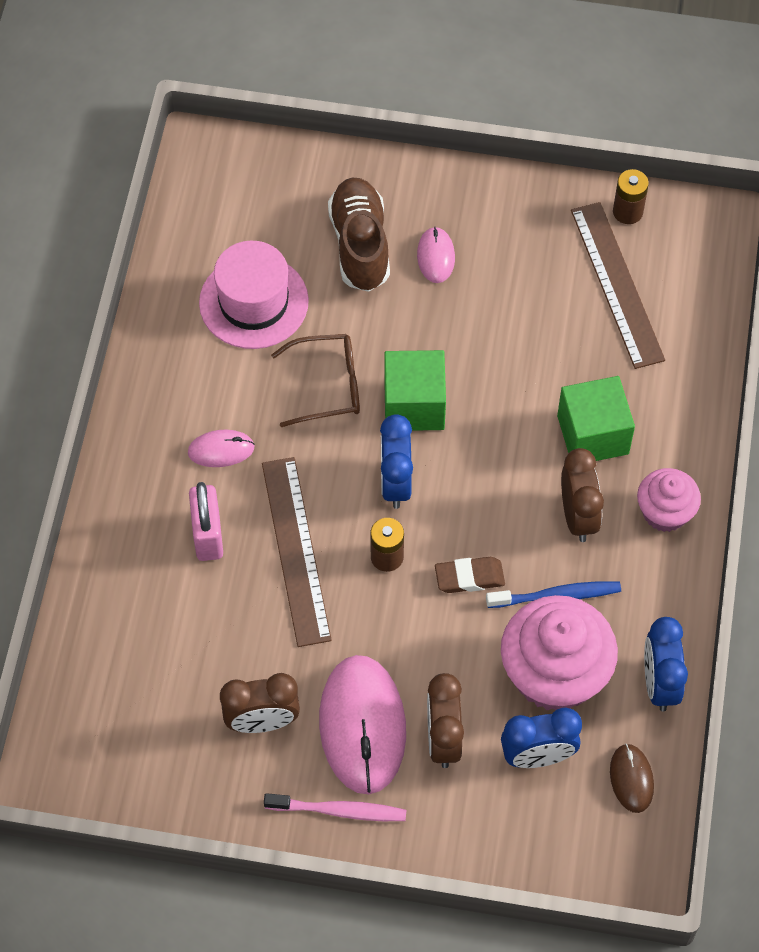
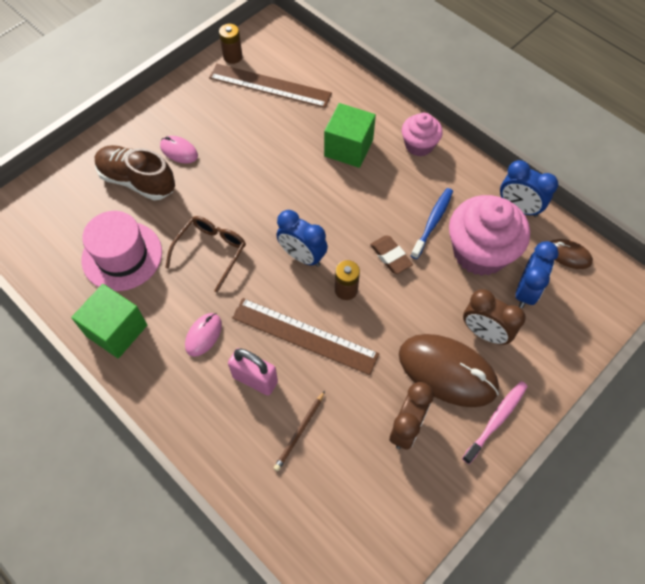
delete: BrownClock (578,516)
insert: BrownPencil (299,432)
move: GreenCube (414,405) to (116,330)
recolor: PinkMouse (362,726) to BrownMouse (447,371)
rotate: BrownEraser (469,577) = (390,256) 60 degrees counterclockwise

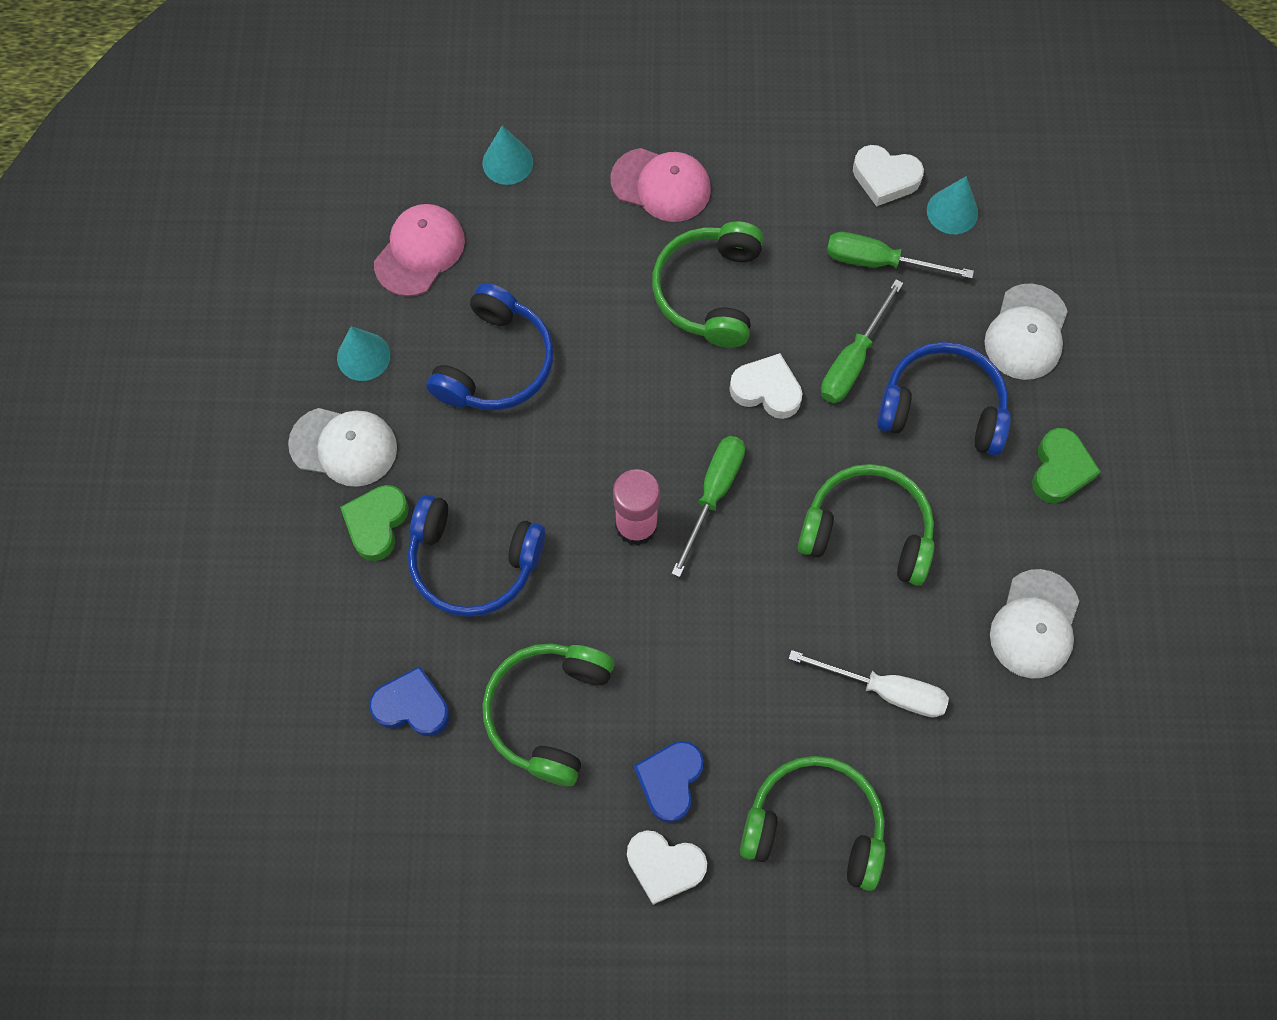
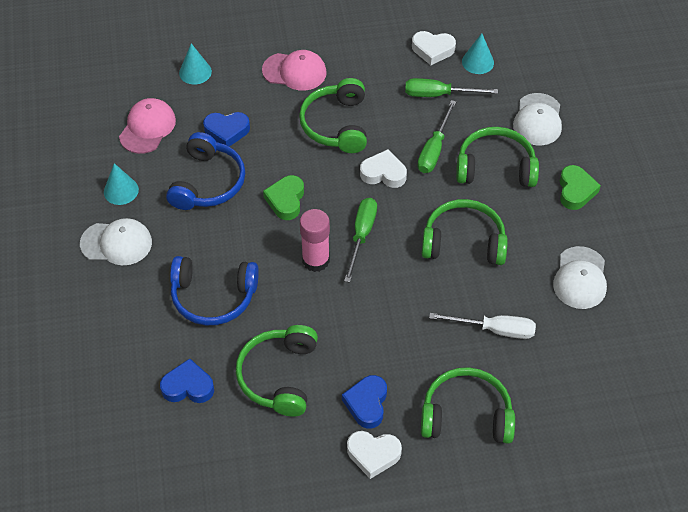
insert: BlueHeart (227,131)
move: GreenHeart (376,524) to (286,200)
recolor: BlueHeadphones (942,407) to GreenHeadphones (495,167)

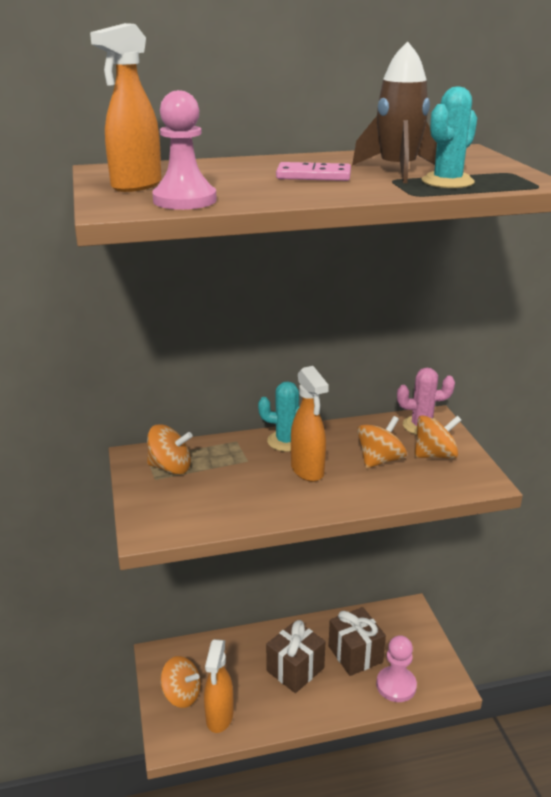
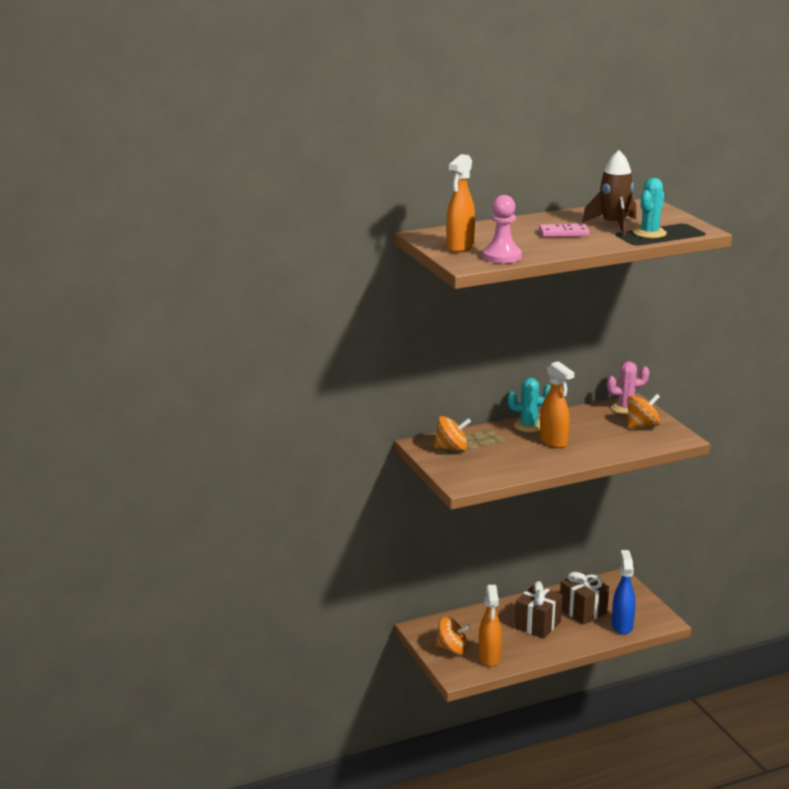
delete: OrangeSpinningTop (380,460)
replace: PinkPawn (396,685) to BlueSprayBottle (622,626)

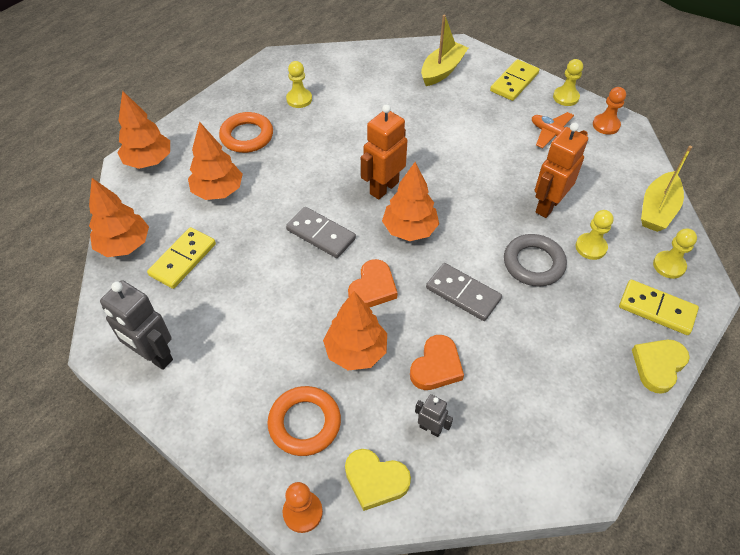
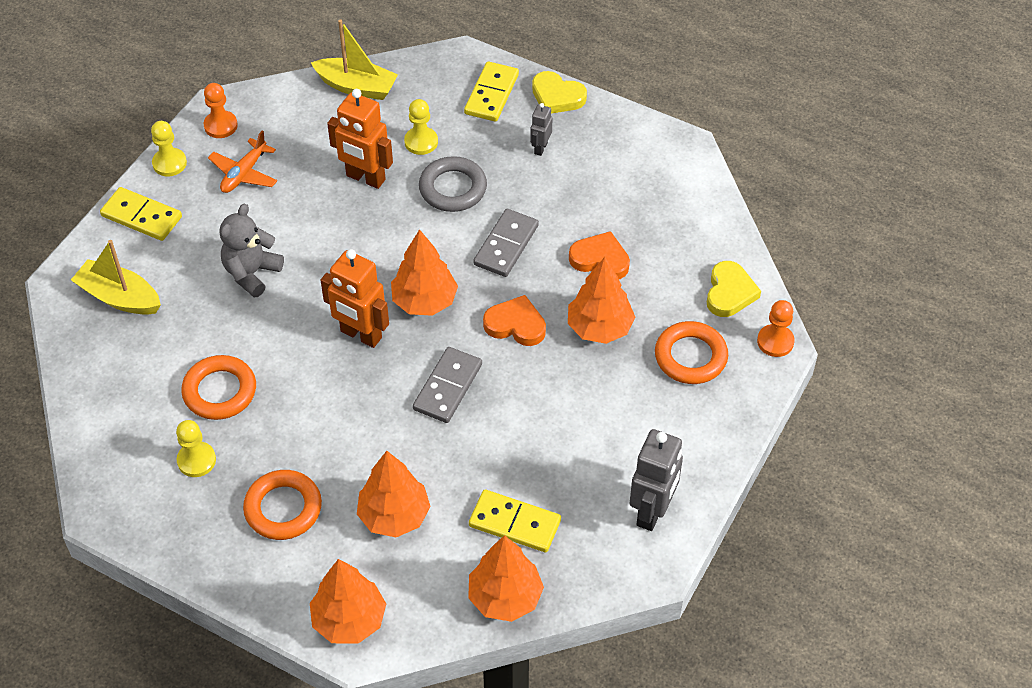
delete: YellowPawn (669,265)
insert: OrangeRing (220,391); GreyTeddyBear (251,273)
move: GreyRobot (430,428) to (540,148)

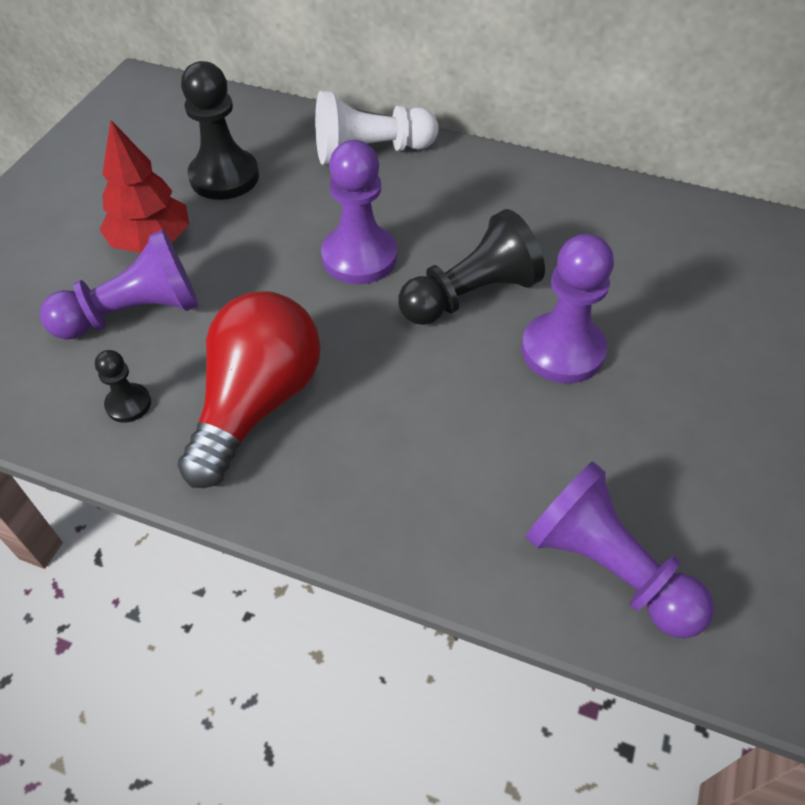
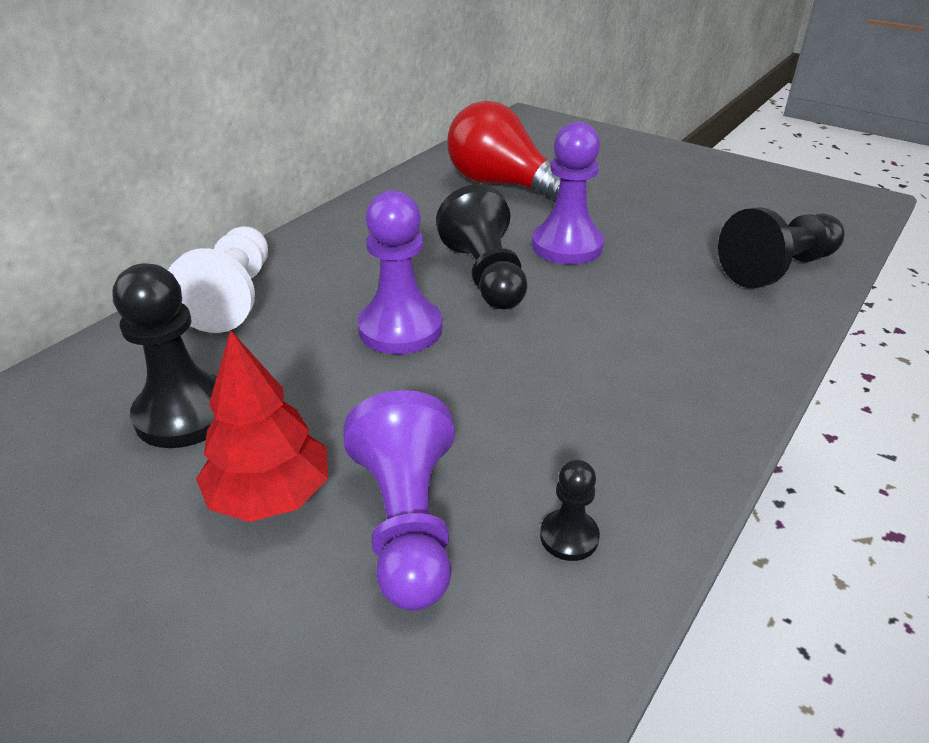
move: RedLightBulb (257,404) to (502,185)
recolor: PurplePawn (608,568) to BlackPawn (777,269)

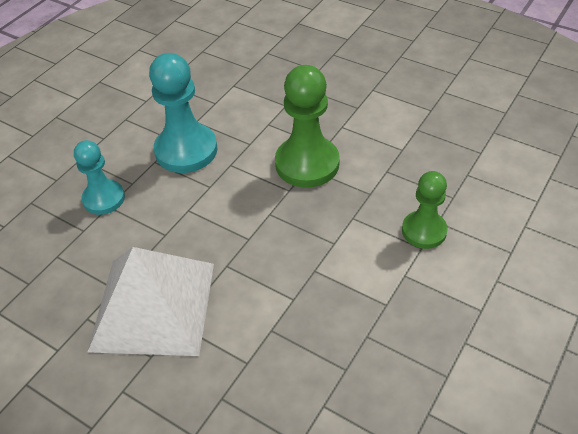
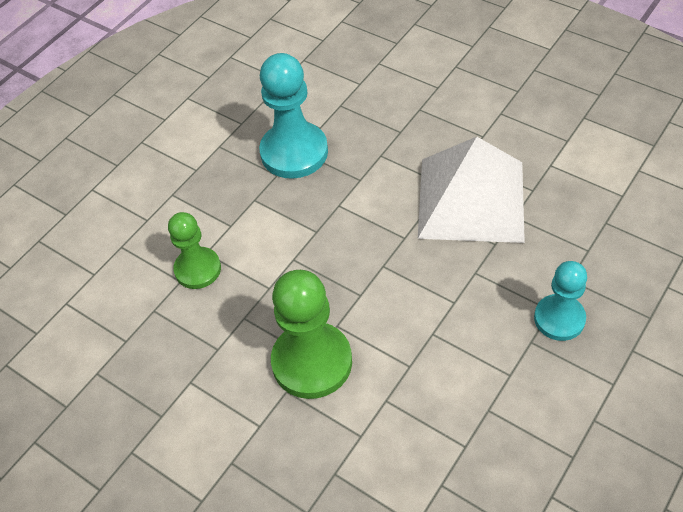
move: TurquoisePawn (186,150) to (294,152)

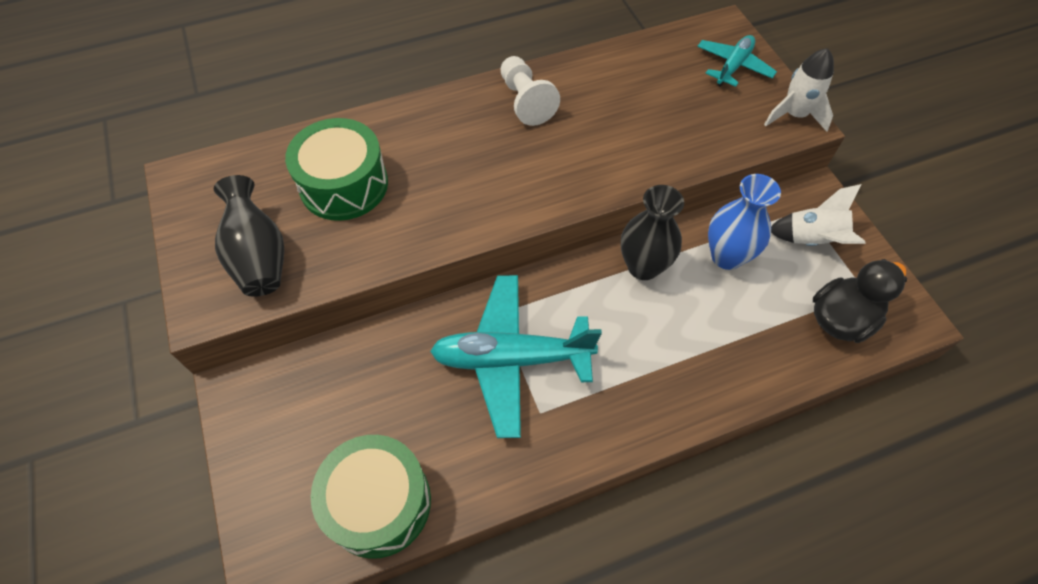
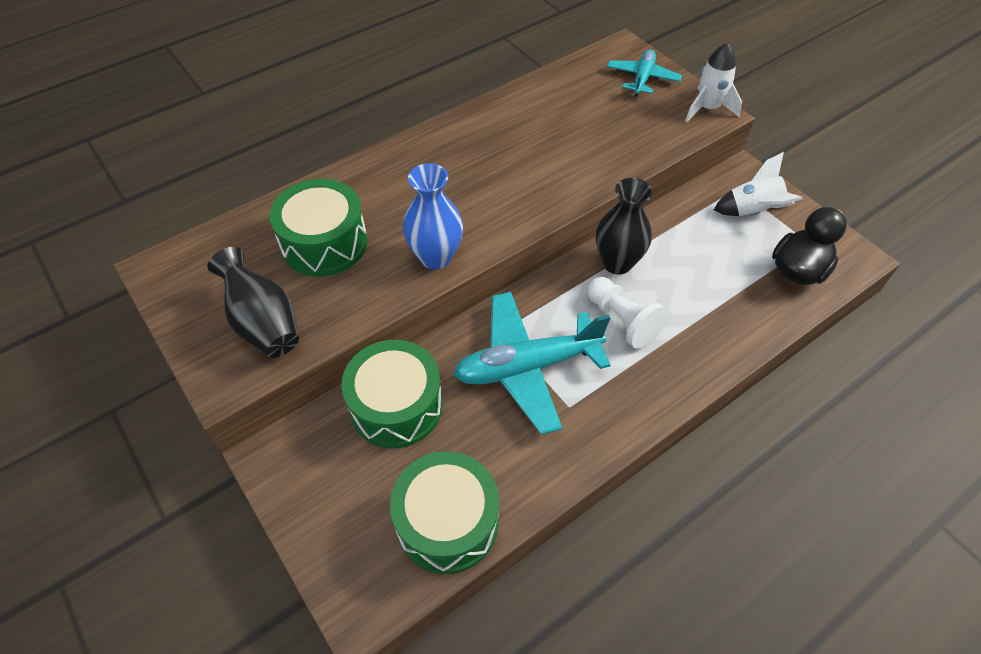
insert: GreenDrum (396,406)
move: WhitePawn (525,101) to (622,320); BlueVase (726,256) to (435,257)

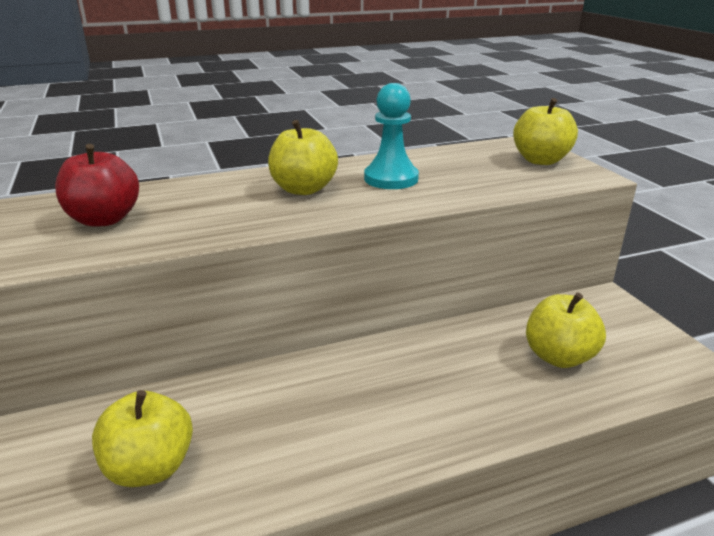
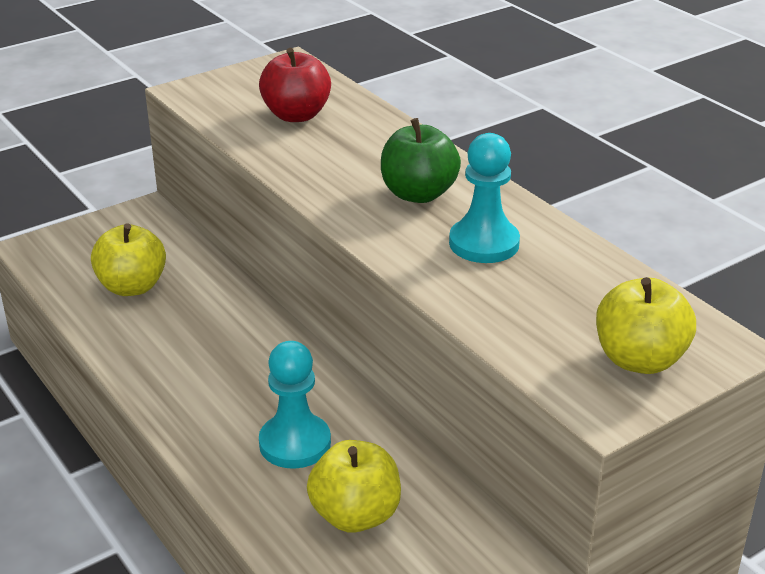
insert: TurquoisePawn (295,443)
recolor: YellowApple (303,189) to GreenApple (418,194)

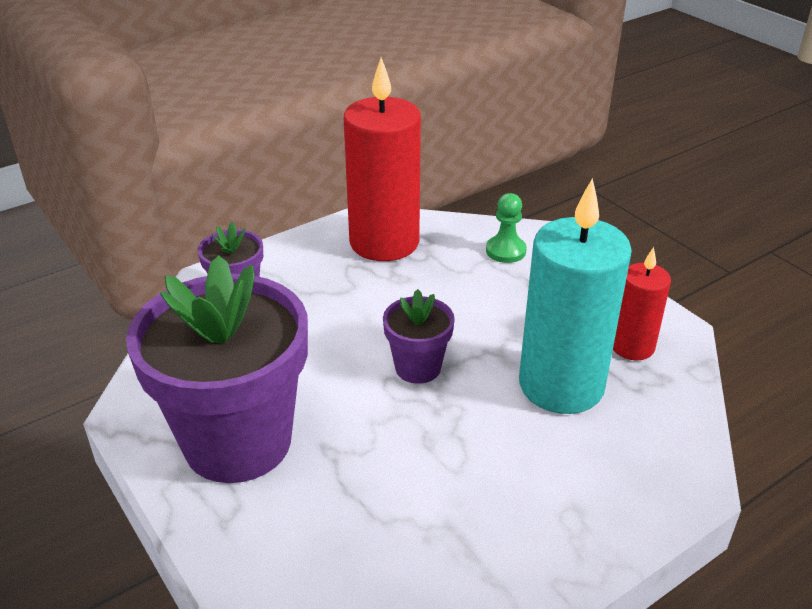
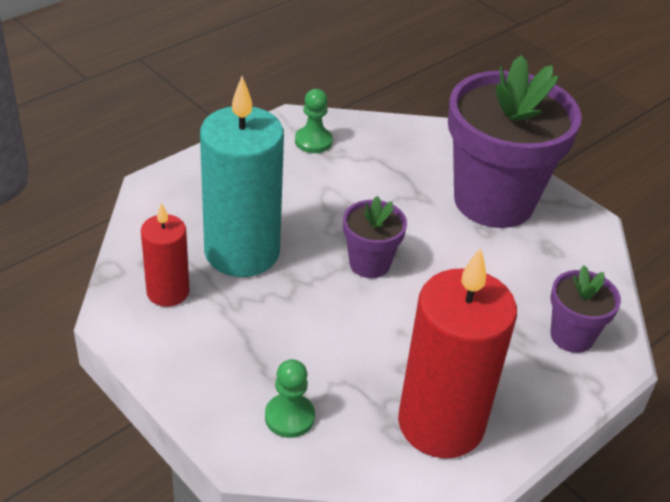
insert: GreenPawn (313,141)

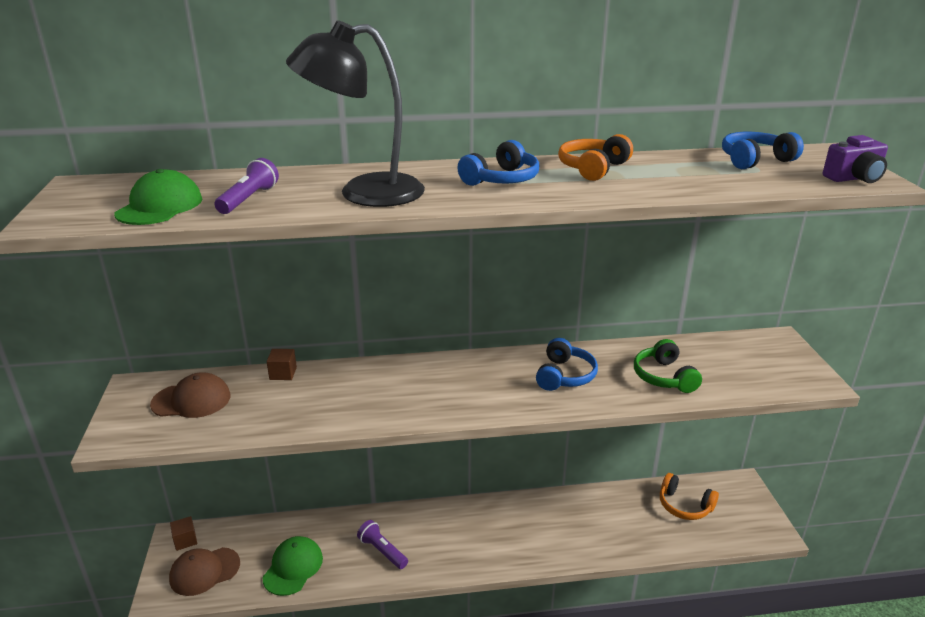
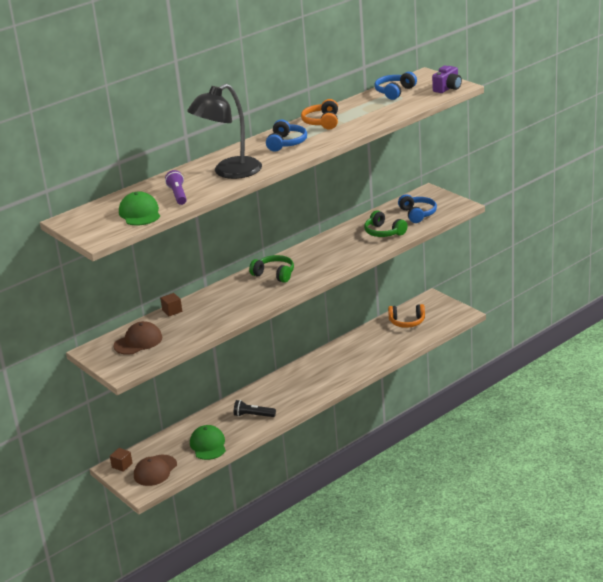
insert: GreenHeadphones (274,274)
move: BlueHeadphones (564,376) to (417,214)
recolor: PurpleFlashlight (382,551) to BlackFlashlight (253,415)

